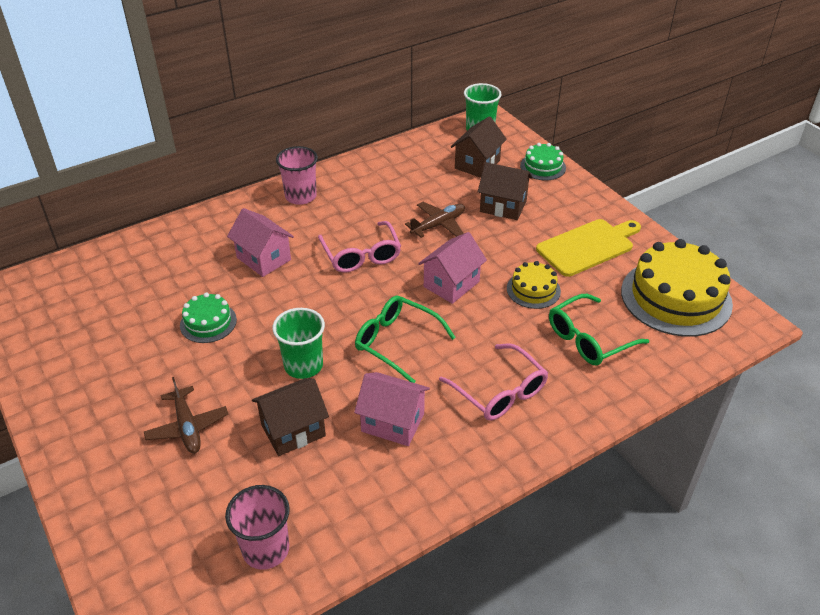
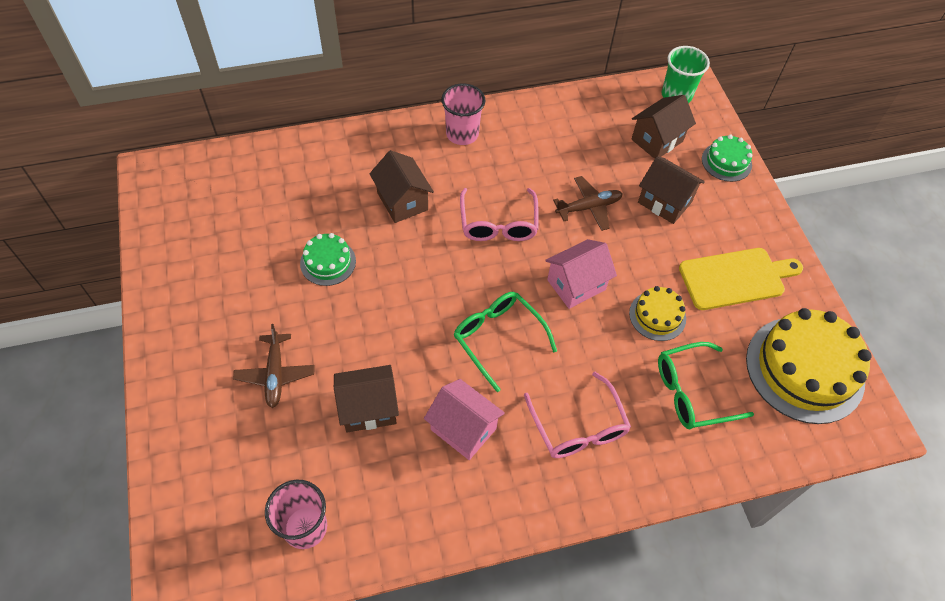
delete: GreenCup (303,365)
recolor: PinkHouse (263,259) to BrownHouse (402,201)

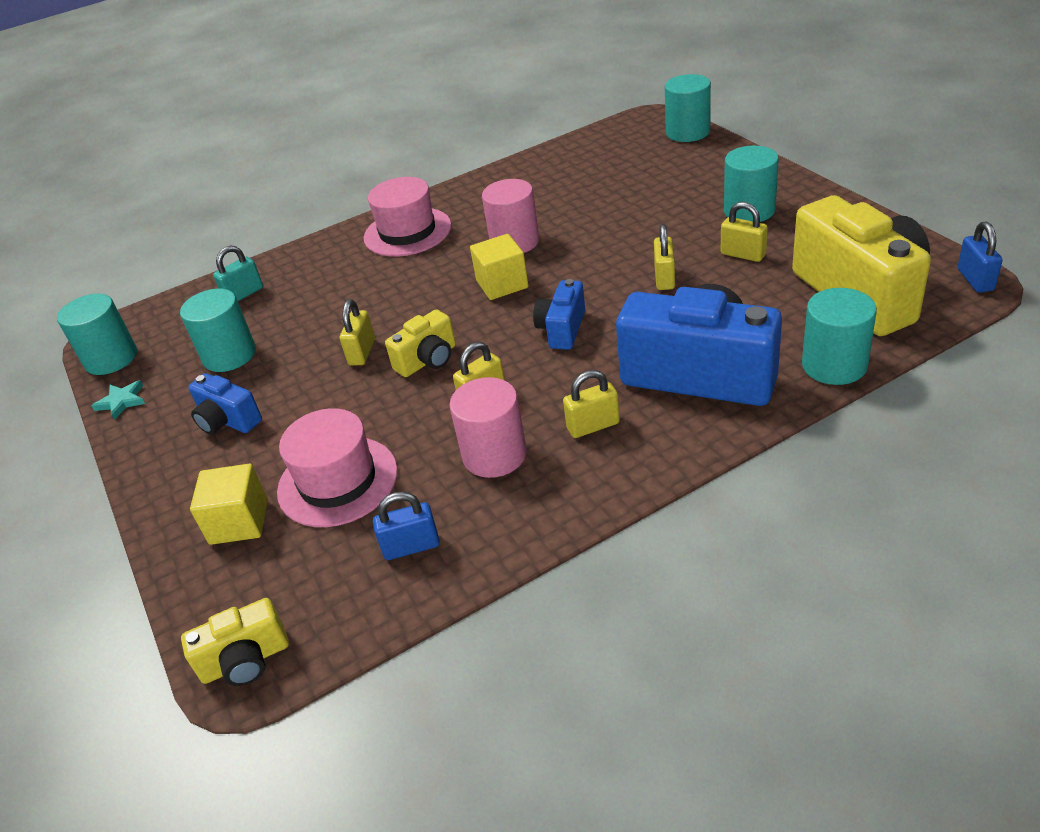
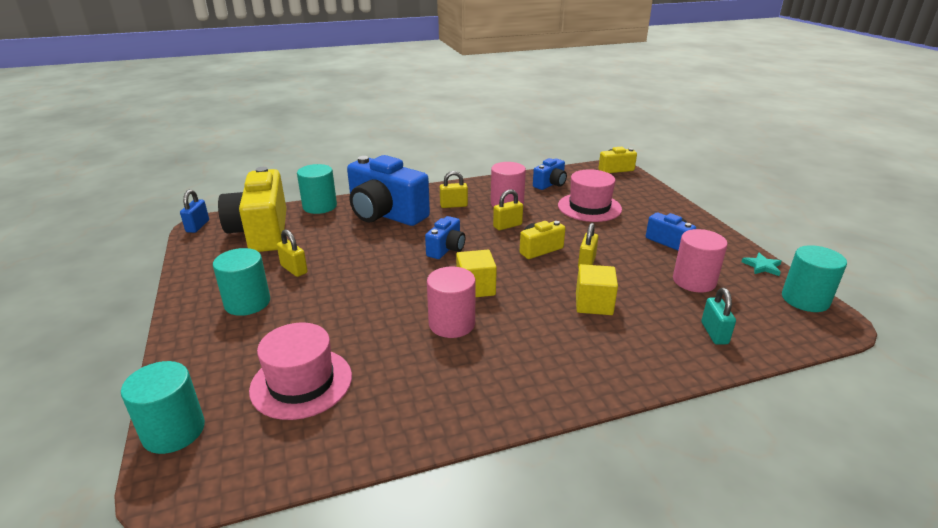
delete: YellowPadlock (664,278)
move: YellowCube (239,522) to (594,304); PinkHat (407,232) to (301,383)
replace: BluePadlock (411,547) to BlueCamera (550,184)
recolor: TurquoiseCylinder (229,355) to PinkCylinder (694,281)
rotate: TurquoisePadlock (244,294) = (714,333) 60 degrees counterclockwise

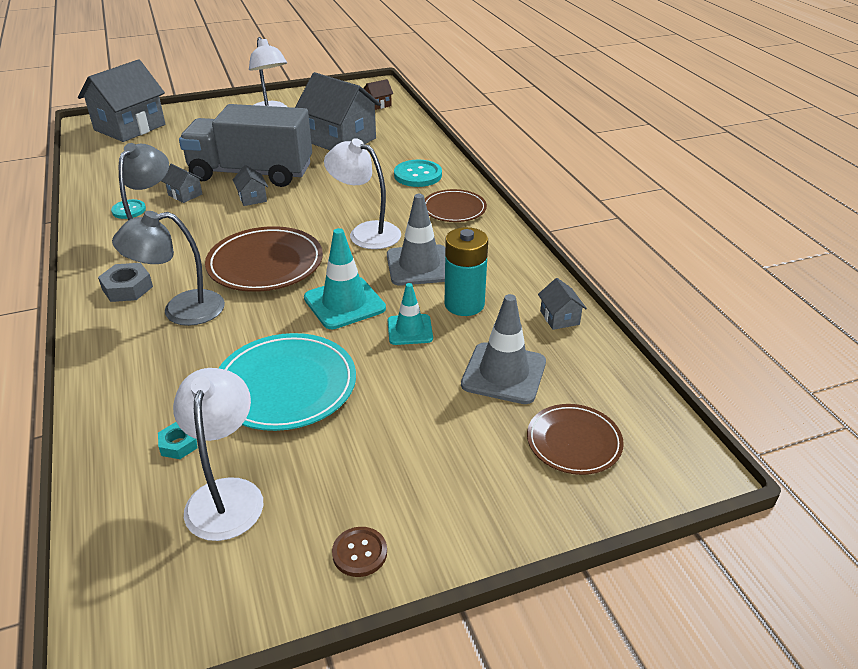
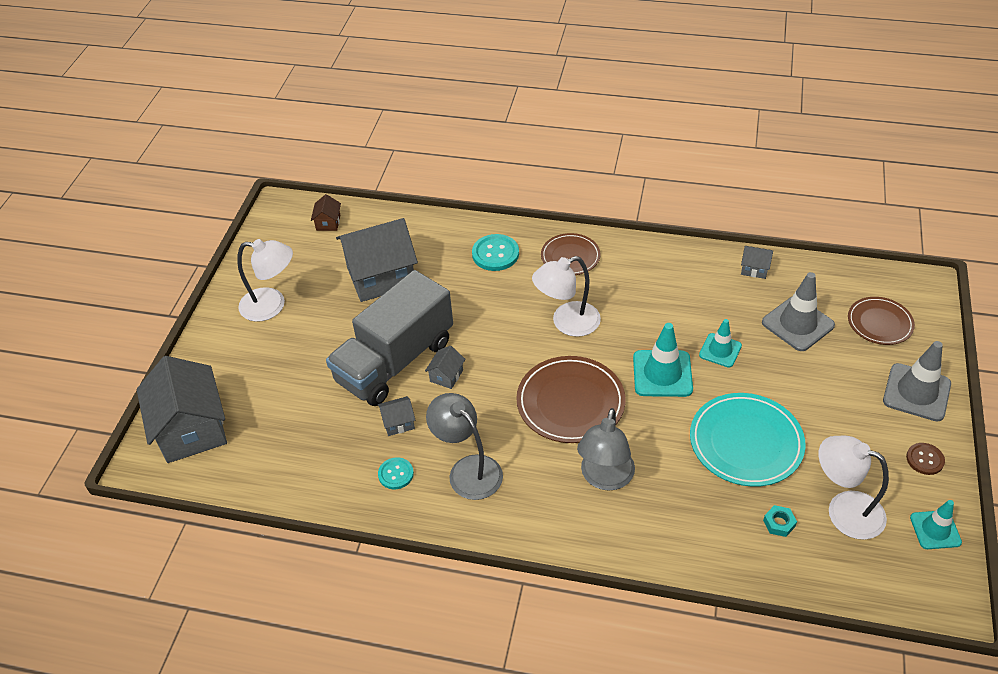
delete: GreyNut (127,288); TurquoiseBattery (464,304)
insert: TurquoiseTrafficCone (935,530)
move: GreyTrafficCone (419,266) to (916,392)
rotate: GreyHouse (252,198) = (446,376) 75 degrees counterclockwise

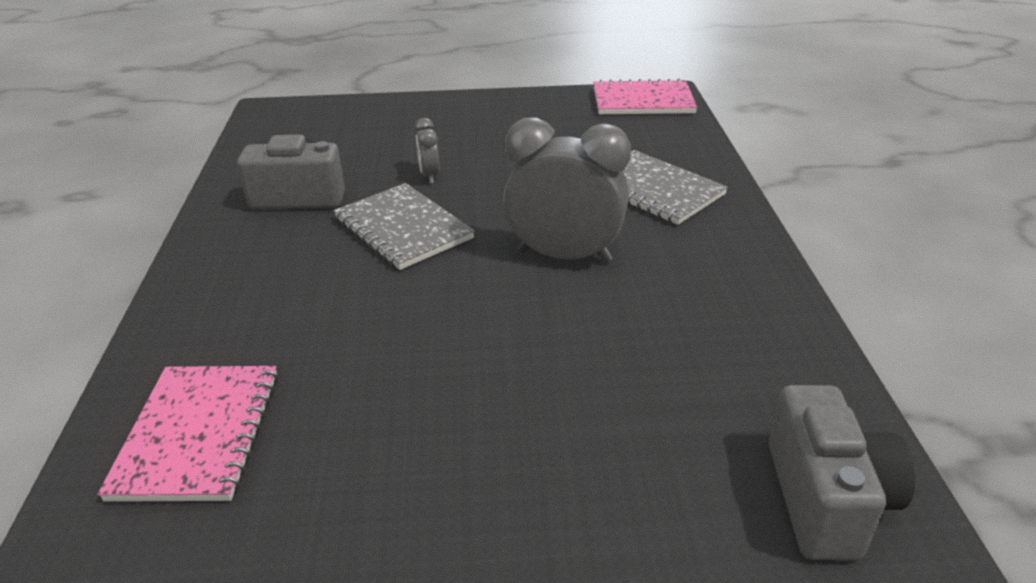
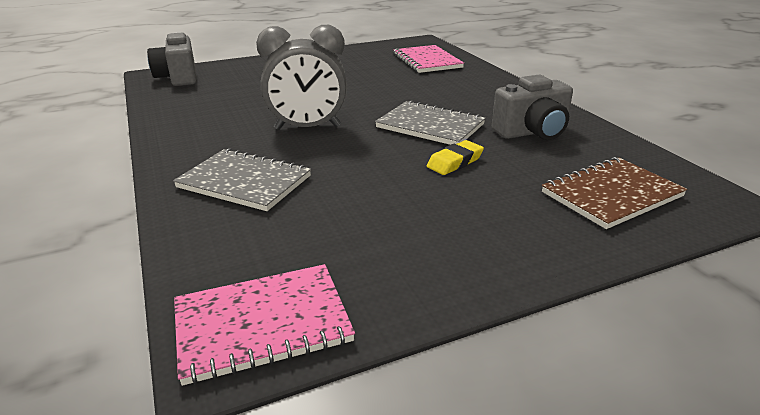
insert: BrownNotebook (611,194)
replace: GreyClock (429,175) to YellowEraser (455,162)

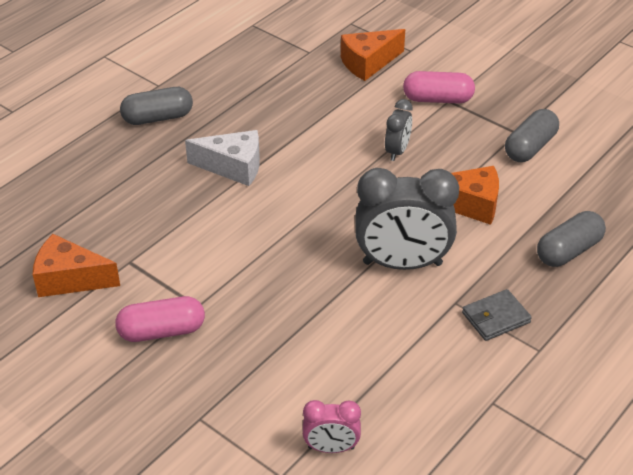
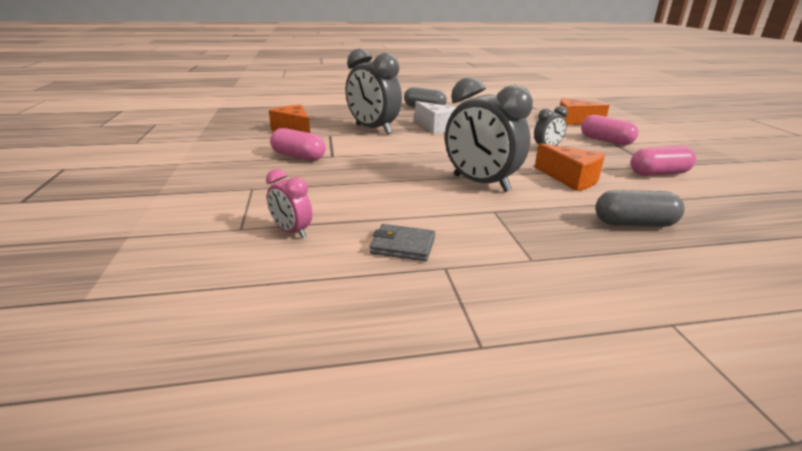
insert: GreyClock (373,129)
move: GreyWallet (496,318) to (403,246)
recolor: GreyCapsule (530,147) to PinkCapsule (659,173)

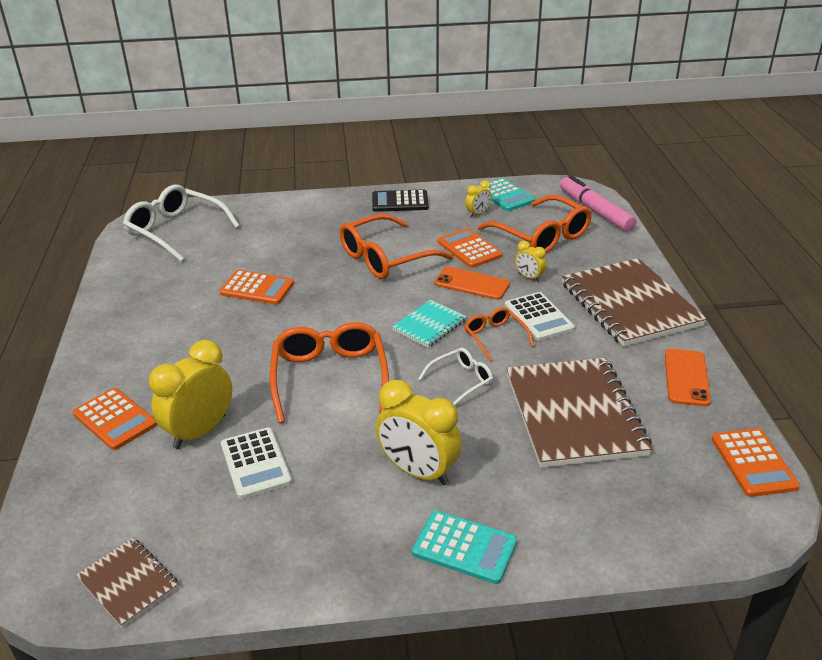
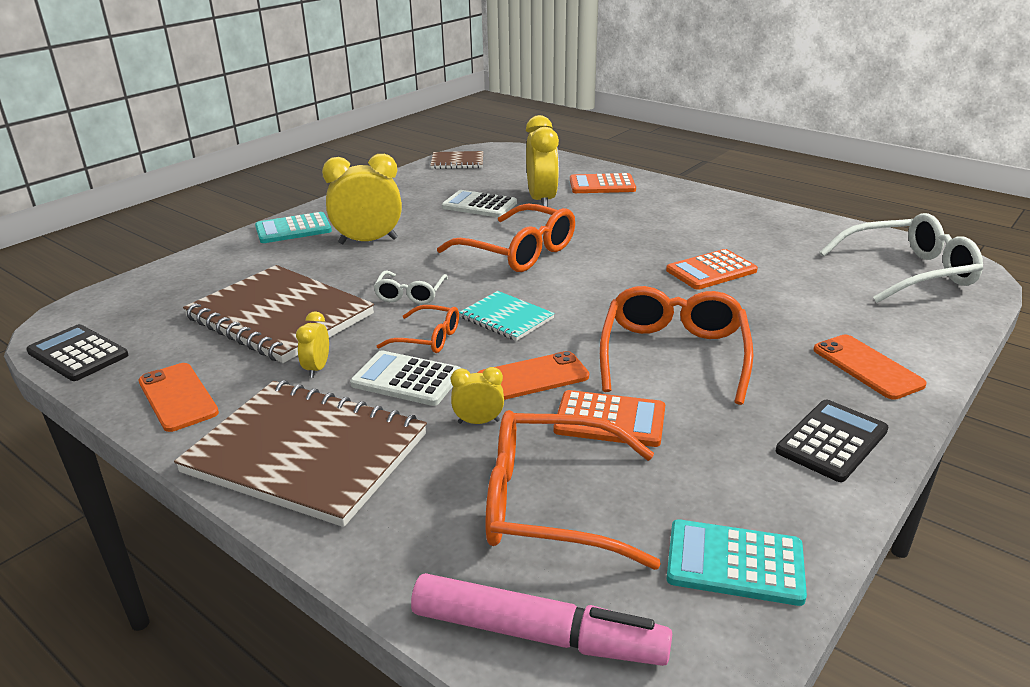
insert: OrangePhone (867,367)
move: YellowClock (478,214) to (317,368)
recolor: OrangeCalculator (753,463) to BlackCalculator (77,354)
rotate: TurquoiseNotebook (429,325) = (506,318) 45 degrees counterclockwise

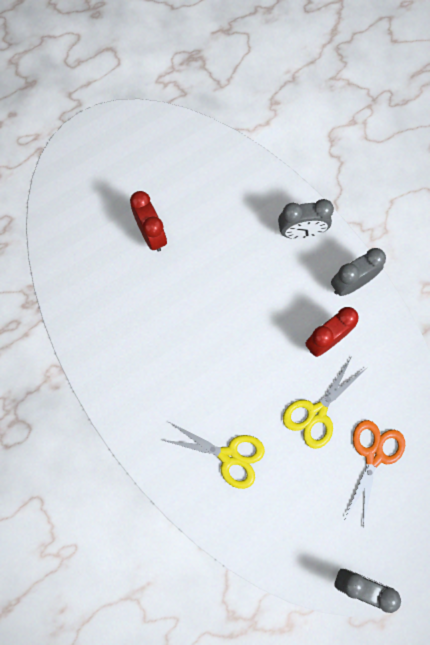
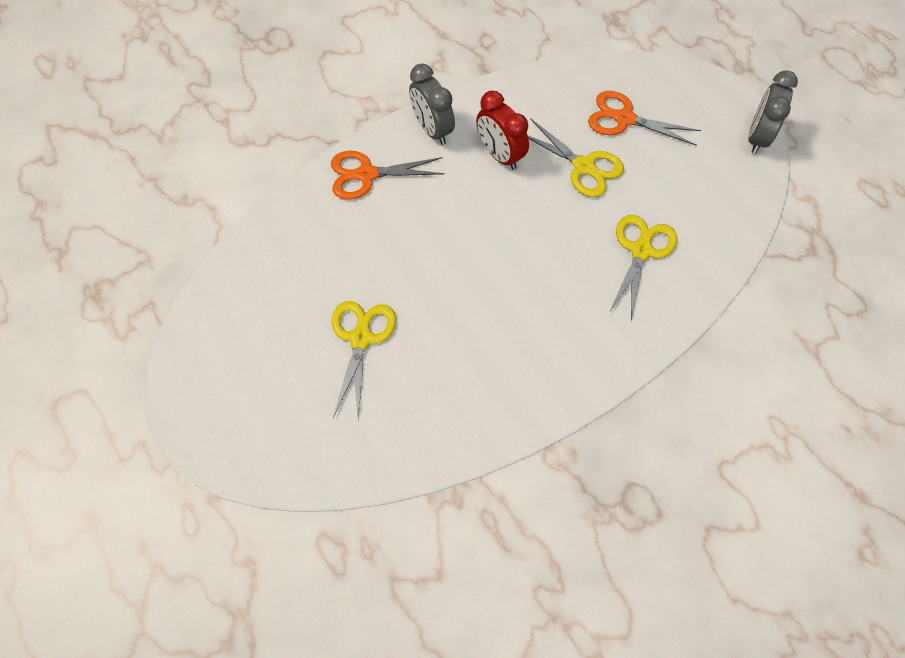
replace: RedClock (151,235) to YellowScissors (361,338); GreyClock (301,232) to OrangeScissors (367,175)

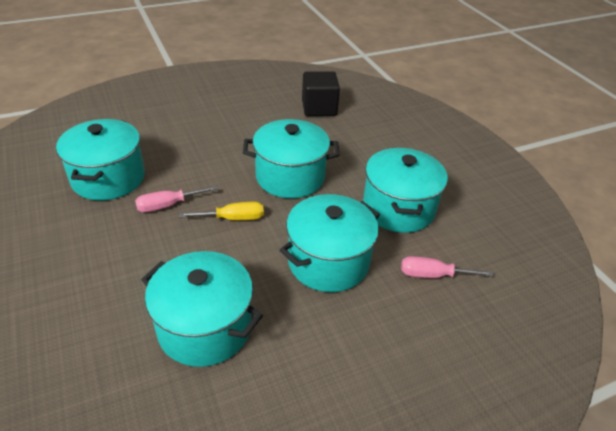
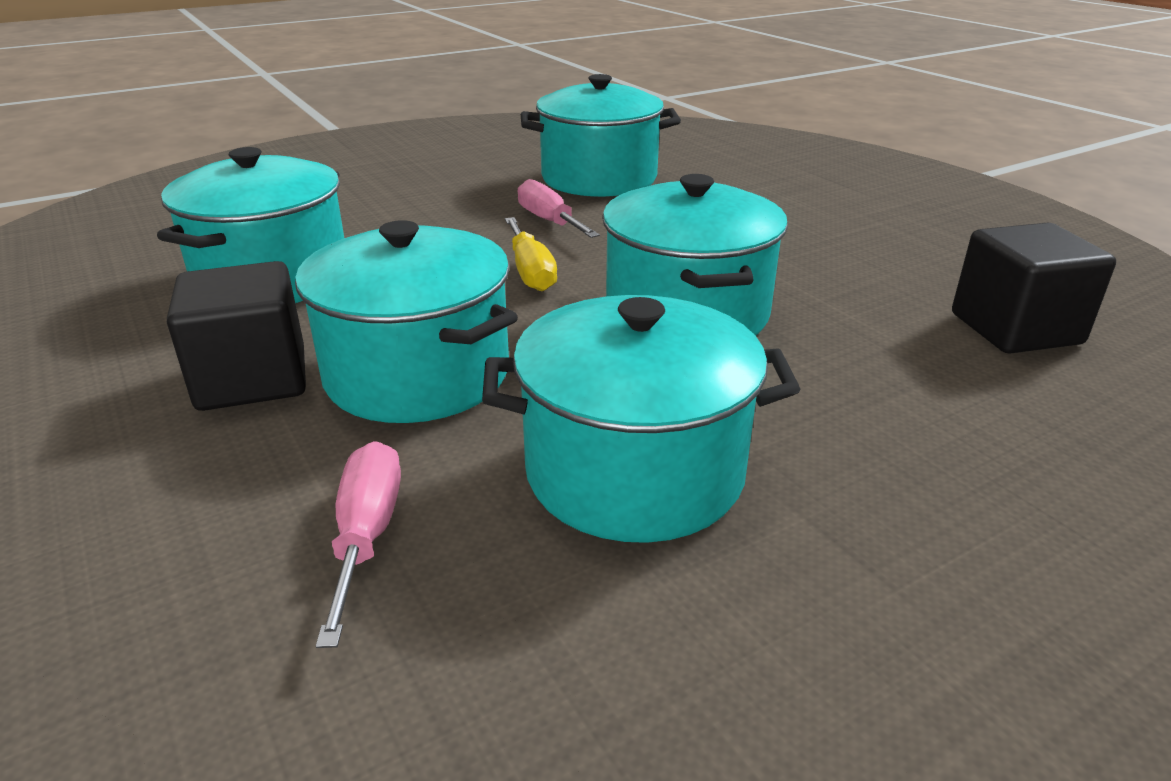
insert: BlackCube (252,379)

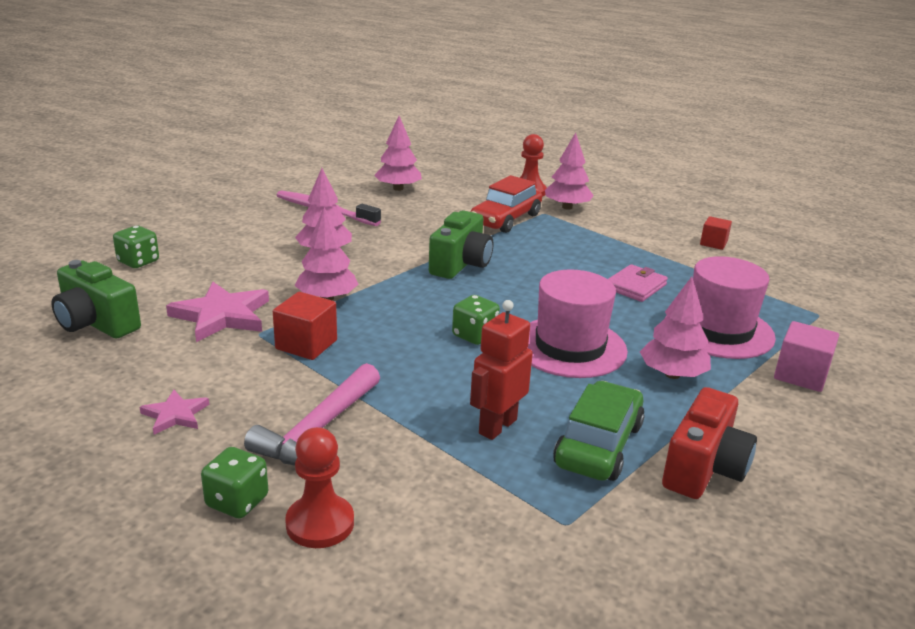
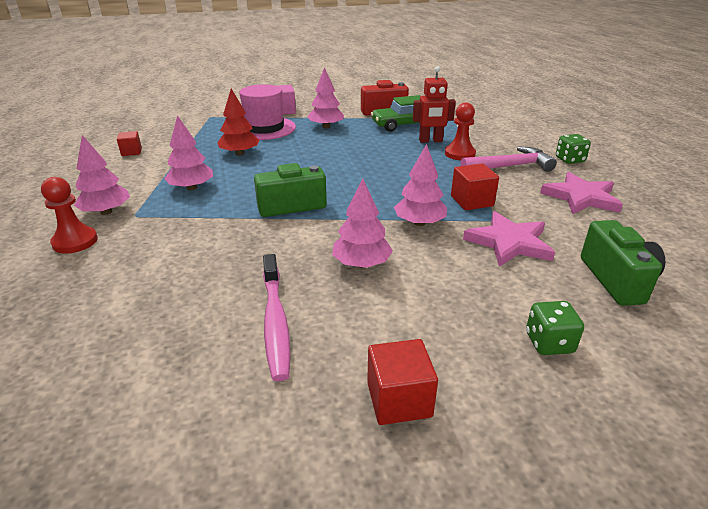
delete: GreenDice (474,335); RedCar (505,219); PinkHat (570,347)
insert: RedCube (399,400)
move: RedPawn (320,523) to (460,154); PinkTree (398,188) to (192,188)
replace: PinkWallet (635,286) to RedTree (240,153)
resize: PinkStar (175,415) = (581,197) x1.82

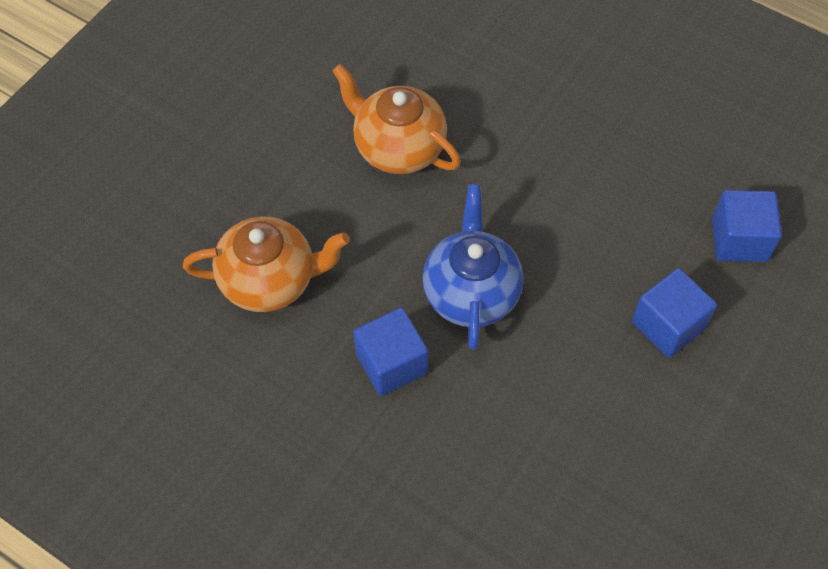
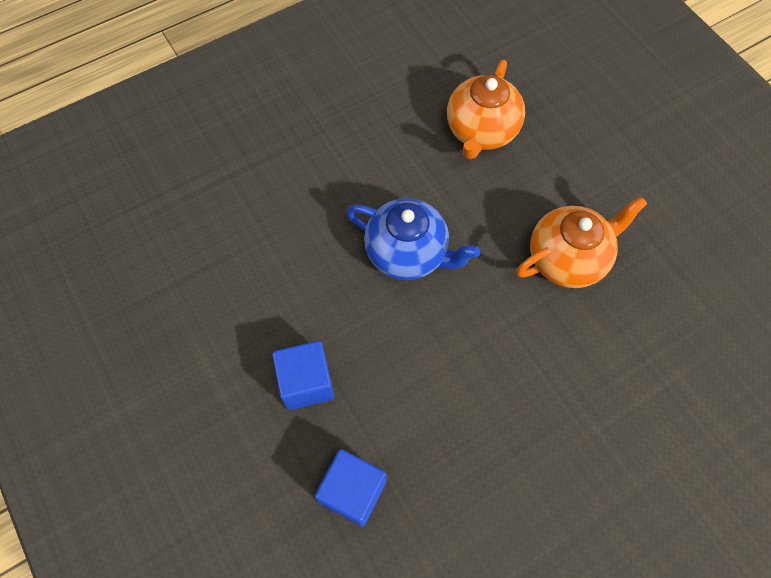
delete: BlueCube (391,363)

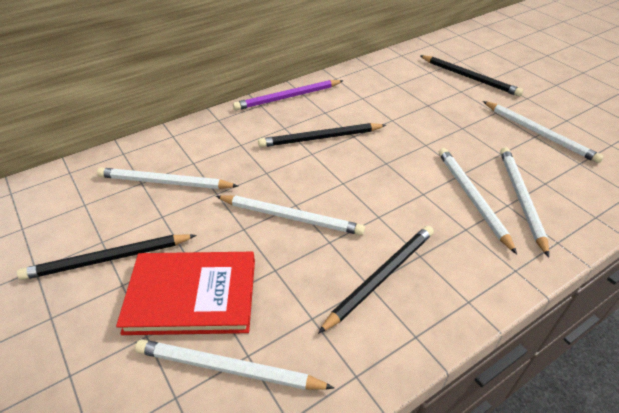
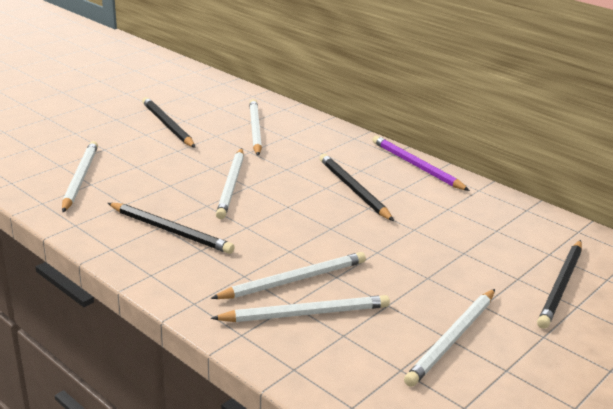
delete: RedBook (192,295)

